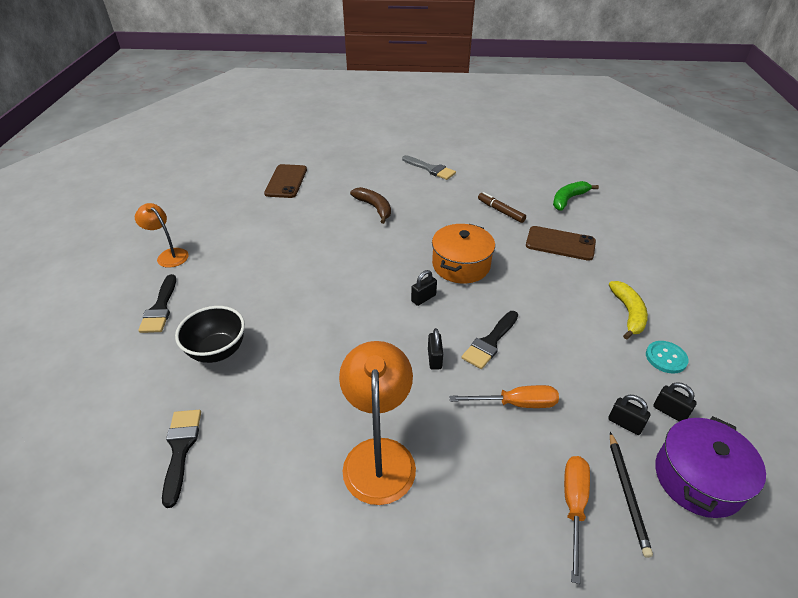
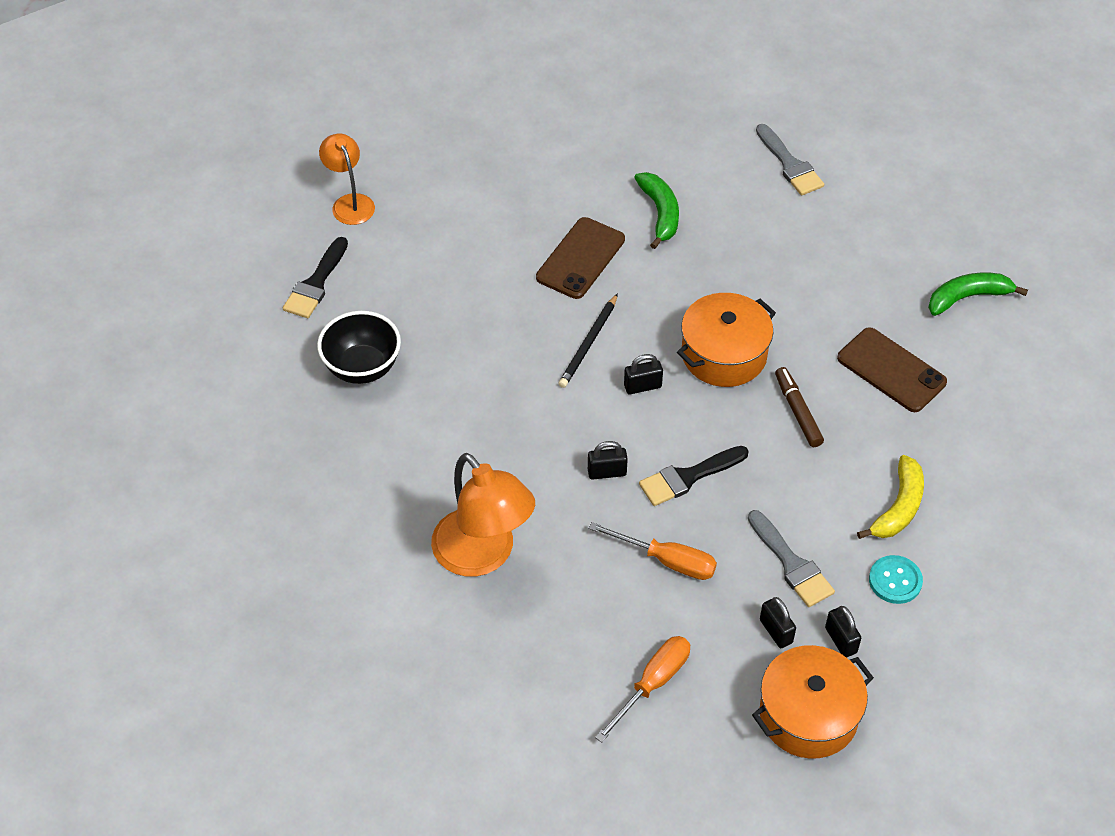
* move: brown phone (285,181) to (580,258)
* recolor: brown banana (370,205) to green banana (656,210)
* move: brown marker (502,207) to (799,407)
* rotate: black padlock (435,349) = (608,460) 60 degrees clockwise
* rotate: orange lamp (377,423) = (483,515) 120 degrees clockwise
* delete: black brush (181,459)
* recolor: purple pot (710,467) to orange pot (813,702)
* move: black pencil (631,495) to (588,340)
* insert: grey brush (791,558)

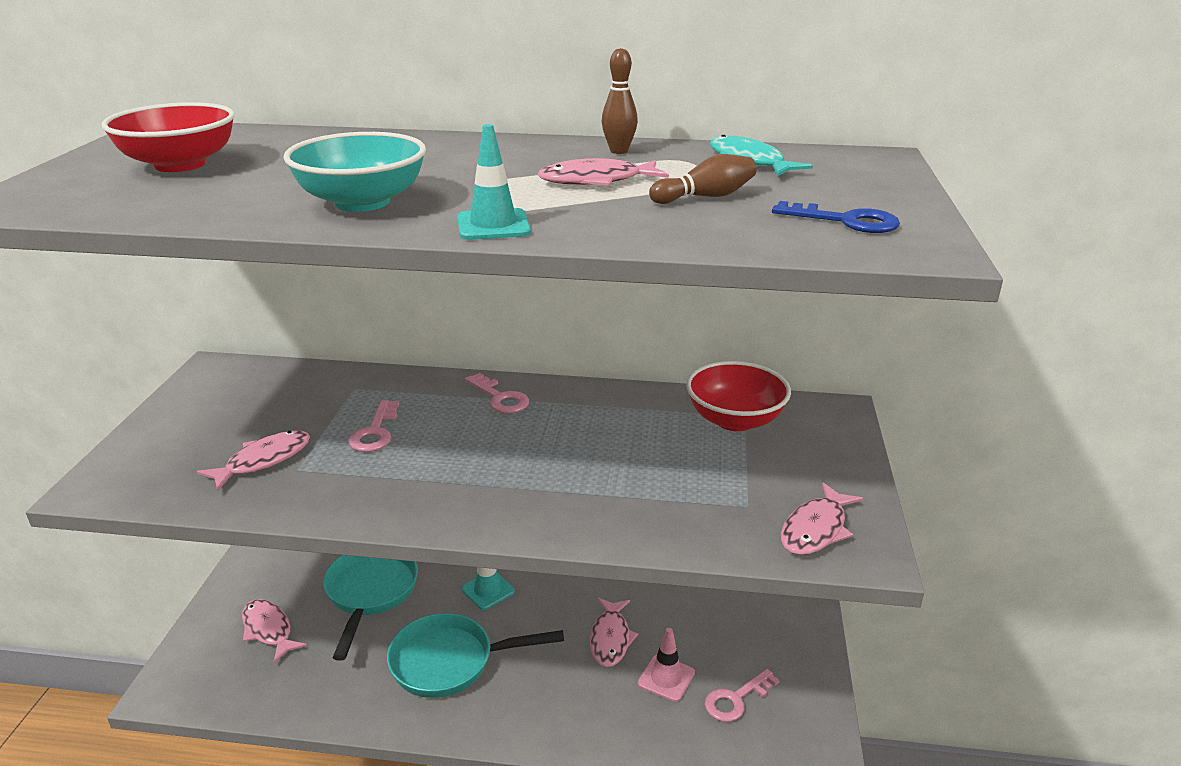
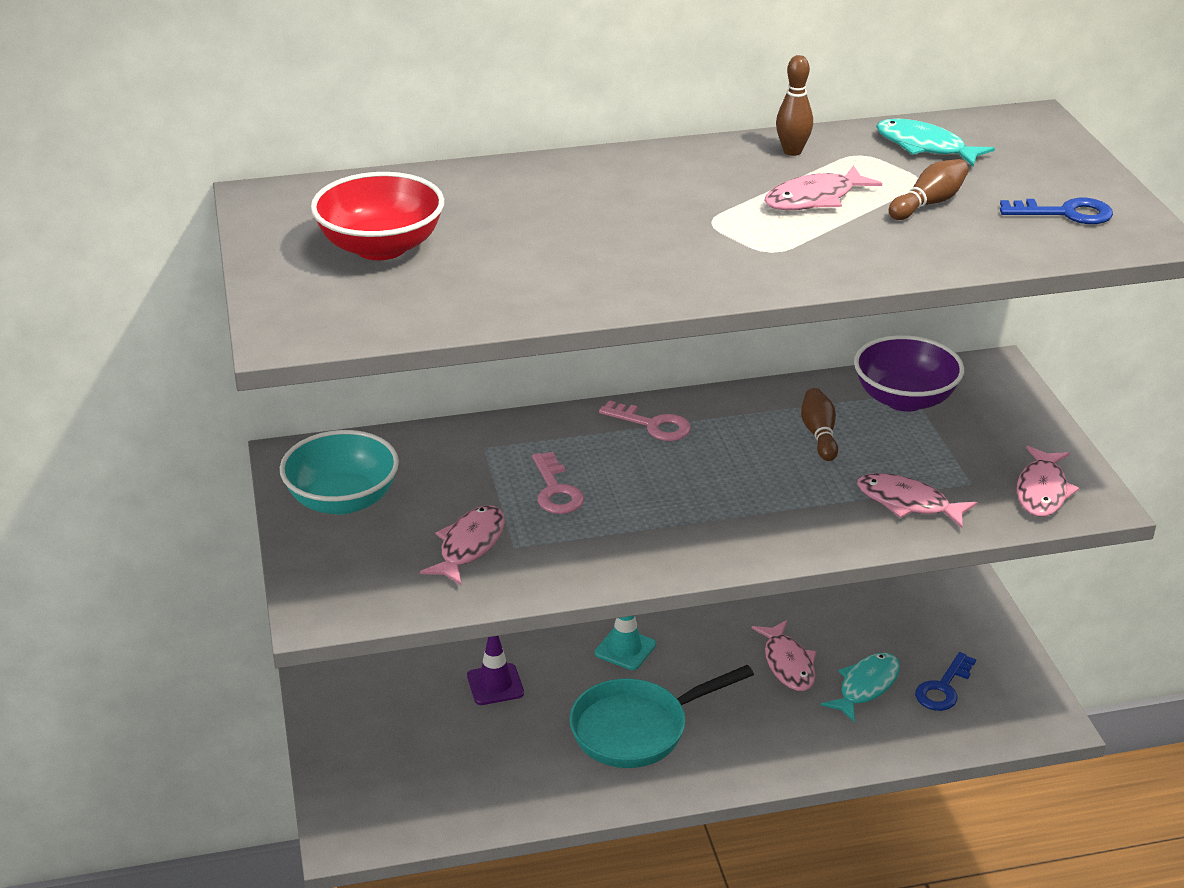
* delete: turquoise traffic cone (494,182)
* move: turquoise bowl (354,172) to (339,472)
* recolor: red bowl (738,396) to purple bowl (909,373)
* replace: turquoise pan (370,608) to purple traffic cone (495,670)
* move: pink fish (274,631) to (917,500)
* replace: pink traffic cone (666,665) to turquoise fish (860,687)
* recolor: pink key (742,695) to blue key (945,681)
* insert: brown bowling pin (819,424)

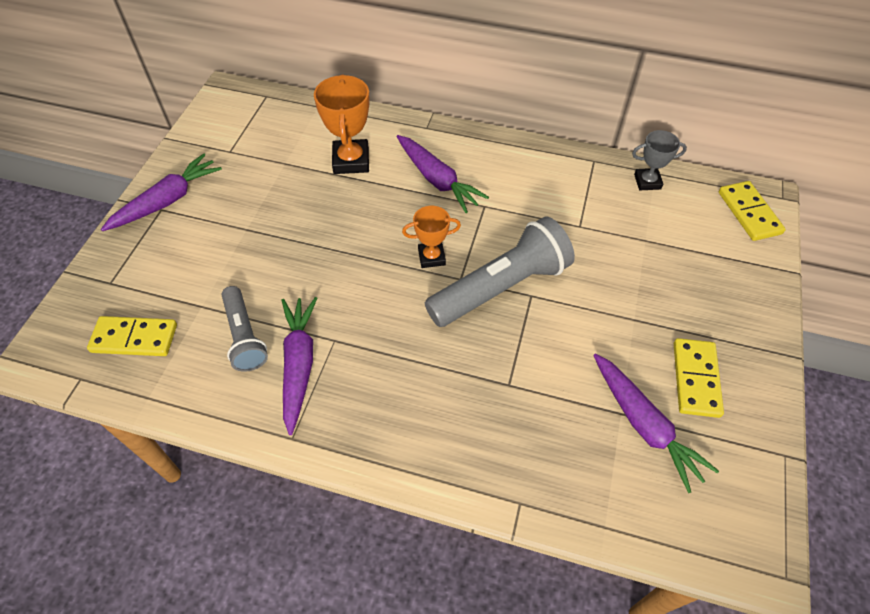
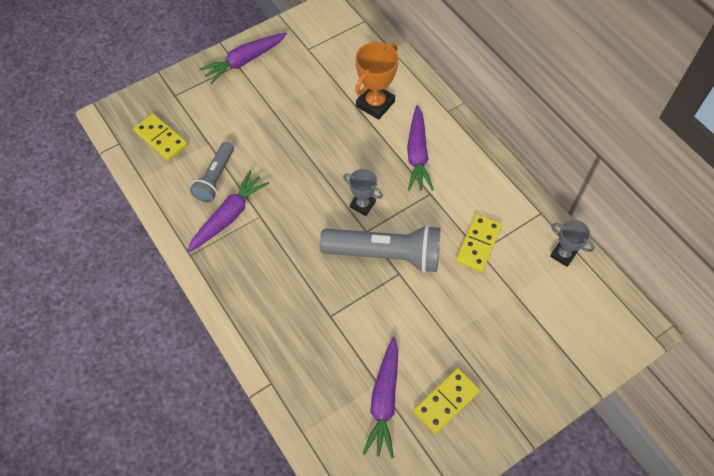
* rotate: purple carrot (161,192) = (243,58) 150 degrees clockwise
* move: yellow domino (752,211) to (479,243)
* recolor: orange trophy (431,237) to grey trophy (363,192)

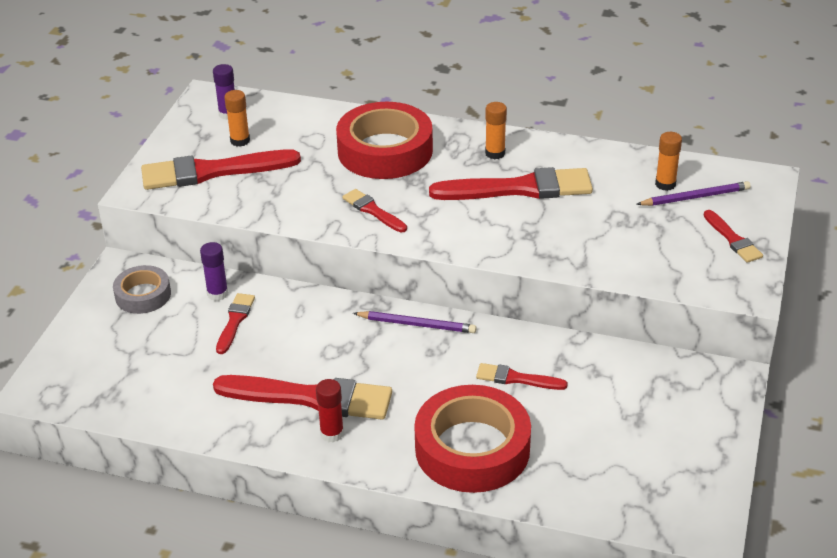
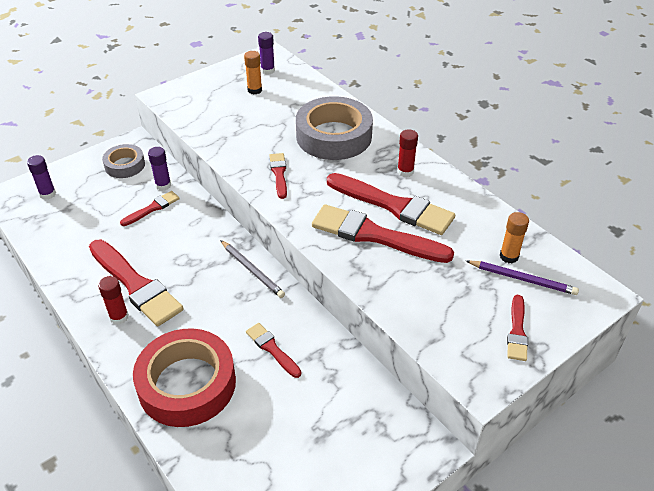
* recolor: red tape (384,140) to grey tape (334,128)
* recolor: orange glue stick (496,130) to red glue stick (407,153)
* move: red brush (221,169) to (383,233)
* recolor: purple pencil (414,322) to grey pencil (252,269)
* insert: purple glue stick (41,177)

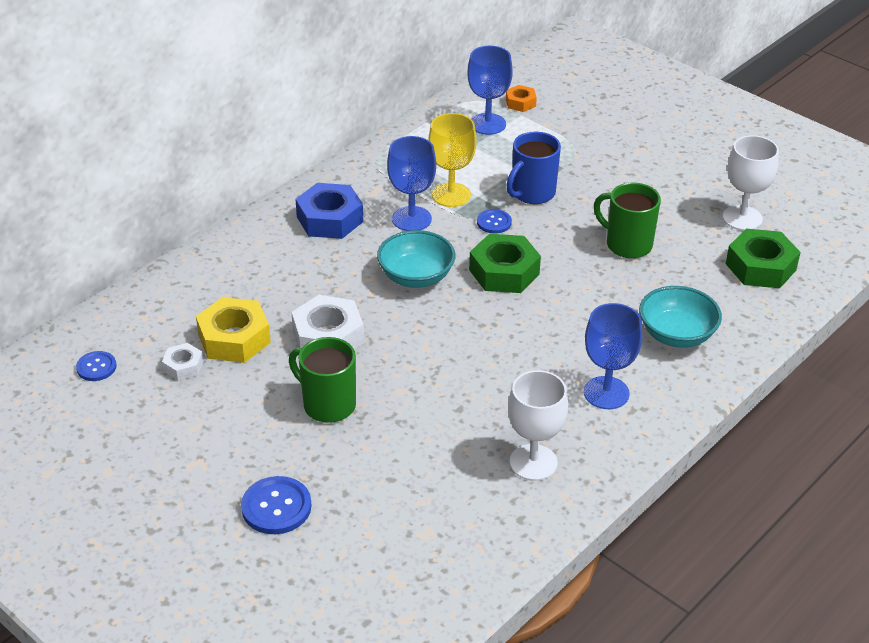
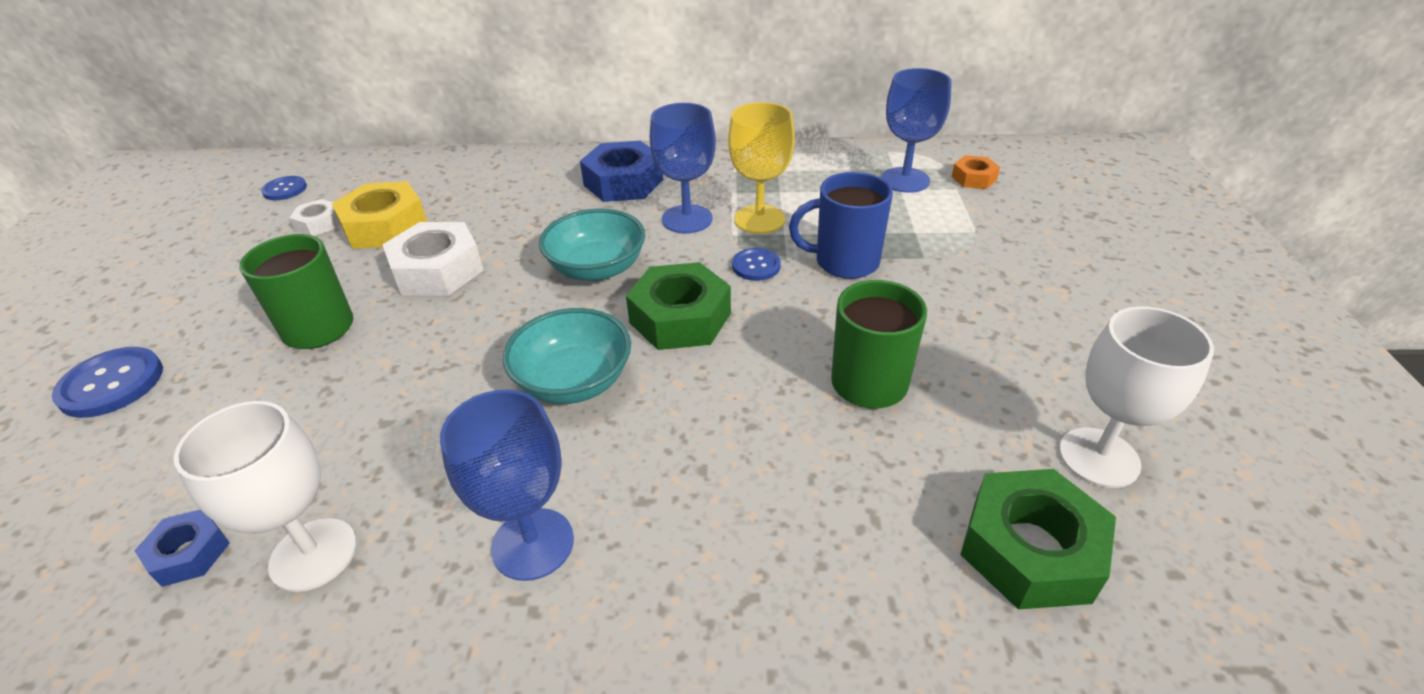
* move: turquoise bowl (680,317) to (567,356)
* insert: blue nut (182,548)

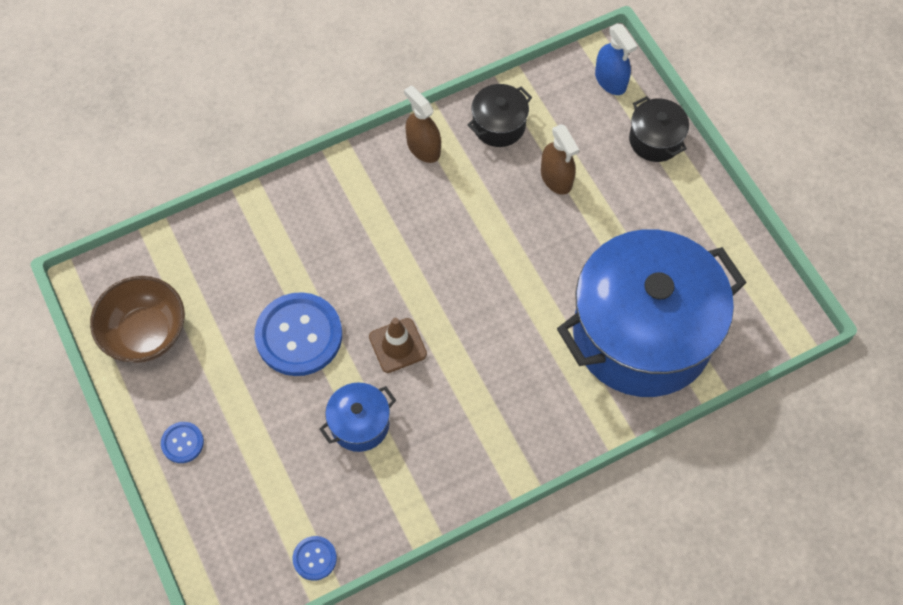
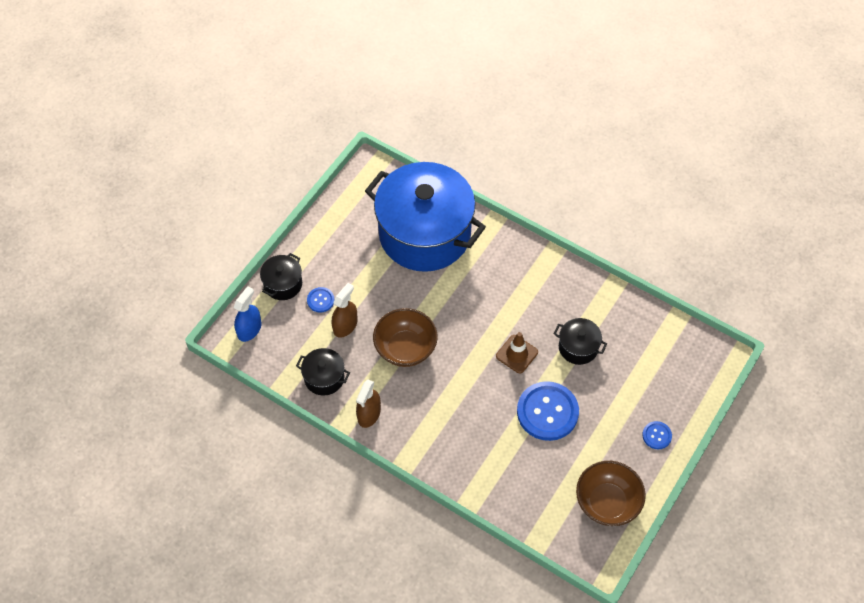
* recolor: blue pot (358,417) to black pot (580,341)
* move: blue button (315,558) to (320,300)
* insert: brown bowl (405,337)

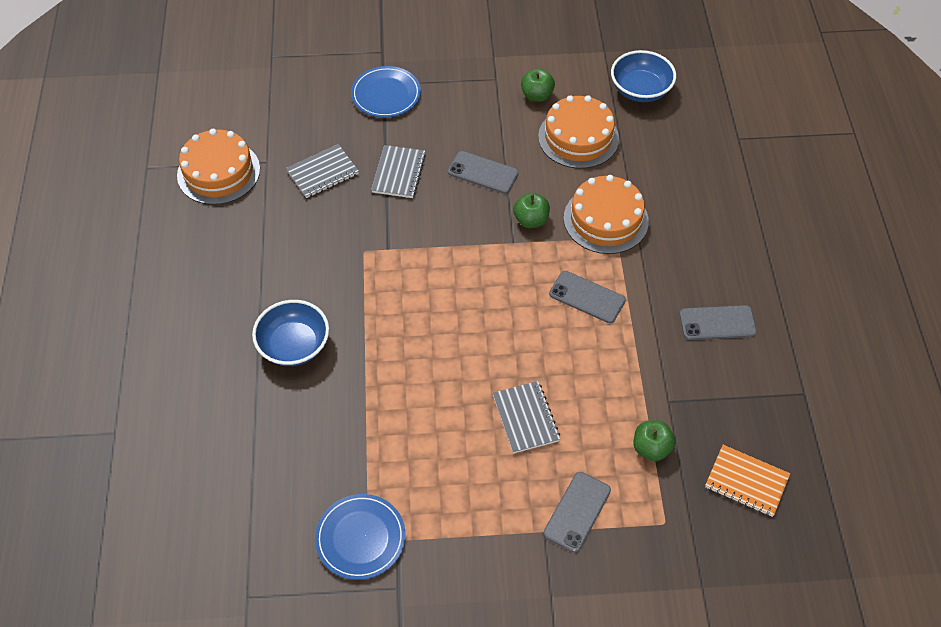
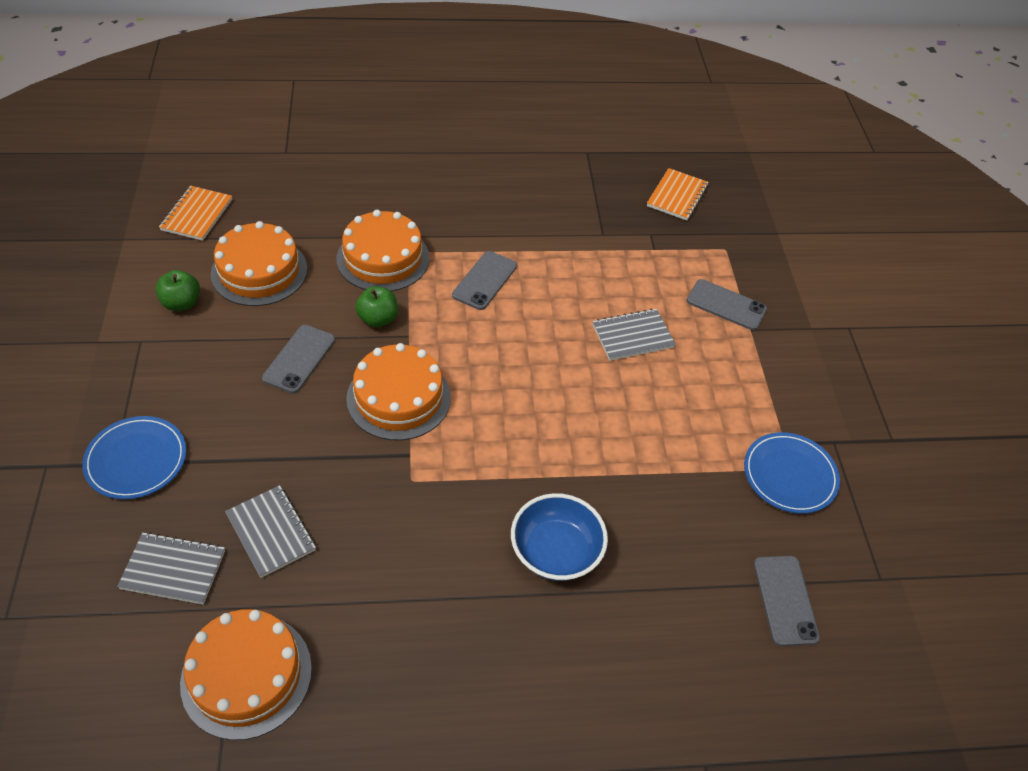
* replace: blue bowl (643,76) to orange notebook (195,213)
* move: grey notebook (398,171) to (171,568)
* move: grey phone (718,322) to (787,601)
* delete: green apple (655,440)
* insert: orange cake (398,391)

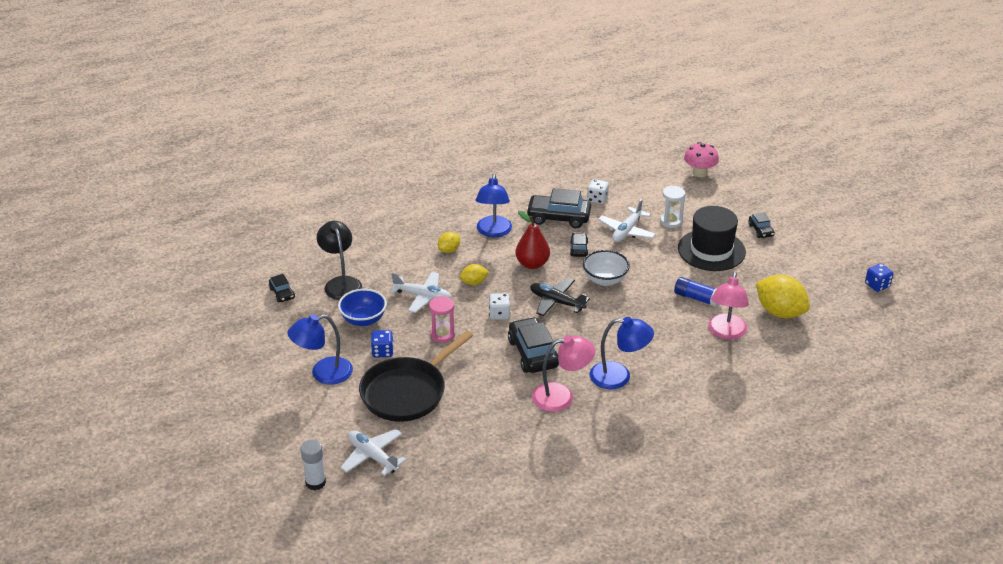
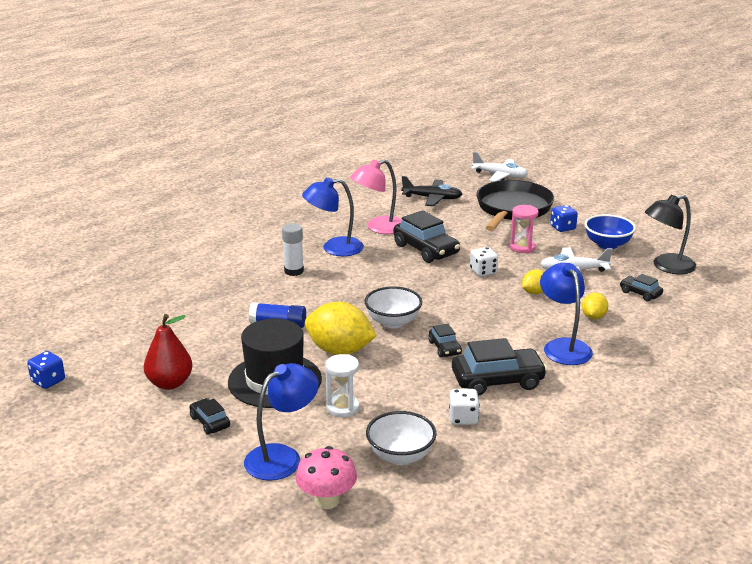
* delete: white plane (627,220)
* move: red pear (532,240) to (168,352)
* rotate: black lamp (339,260) = (670,234) 105 degrees clockwise
* delete: pink lamp (728,306)
* move: black car (282,288) to (641,288)
* move: yellow lemon (783,296) to (341,328)
* move: black plane (560,297) to (431,191)
* move: blue lamp (320,349) to (281,422)
* move: white glue stick (313,465) to (293,249)
* insert: white bowl (401,438)

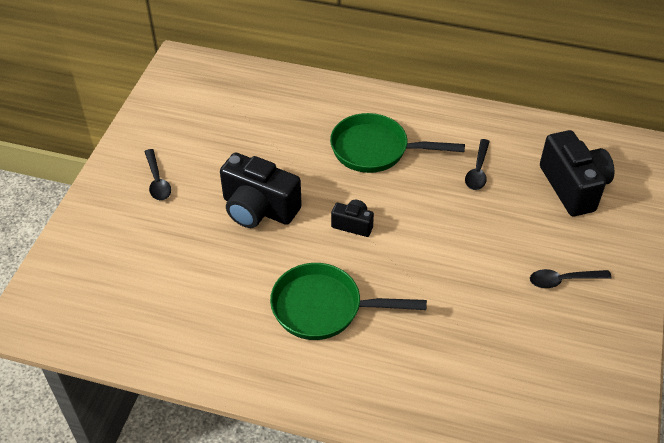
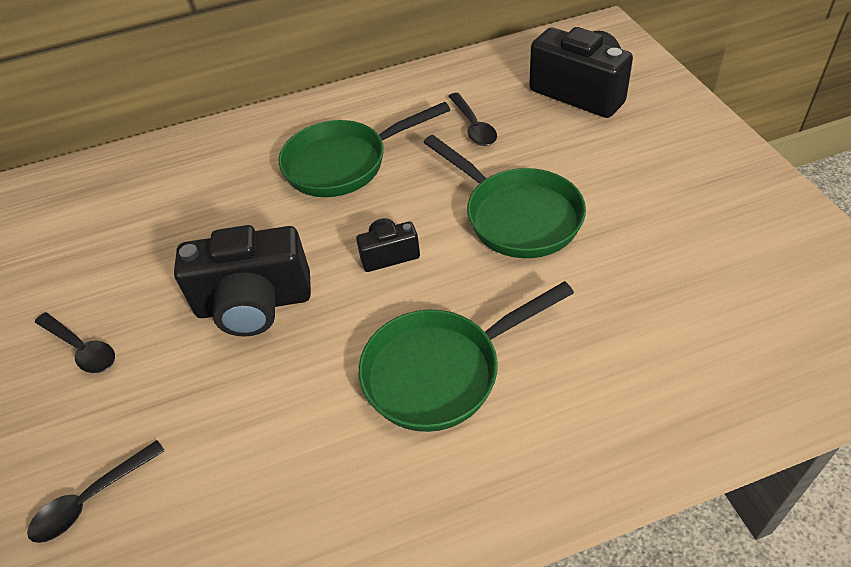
* move: black spoon (571,278) to (96,491)
* insert: green pan (504,196)

